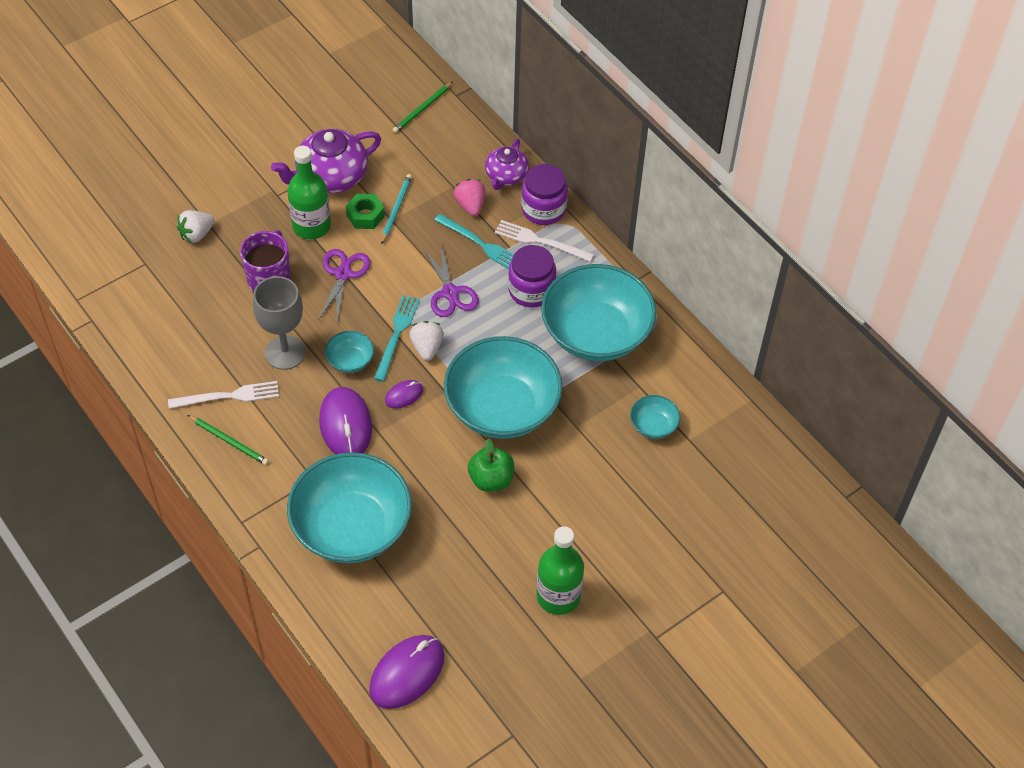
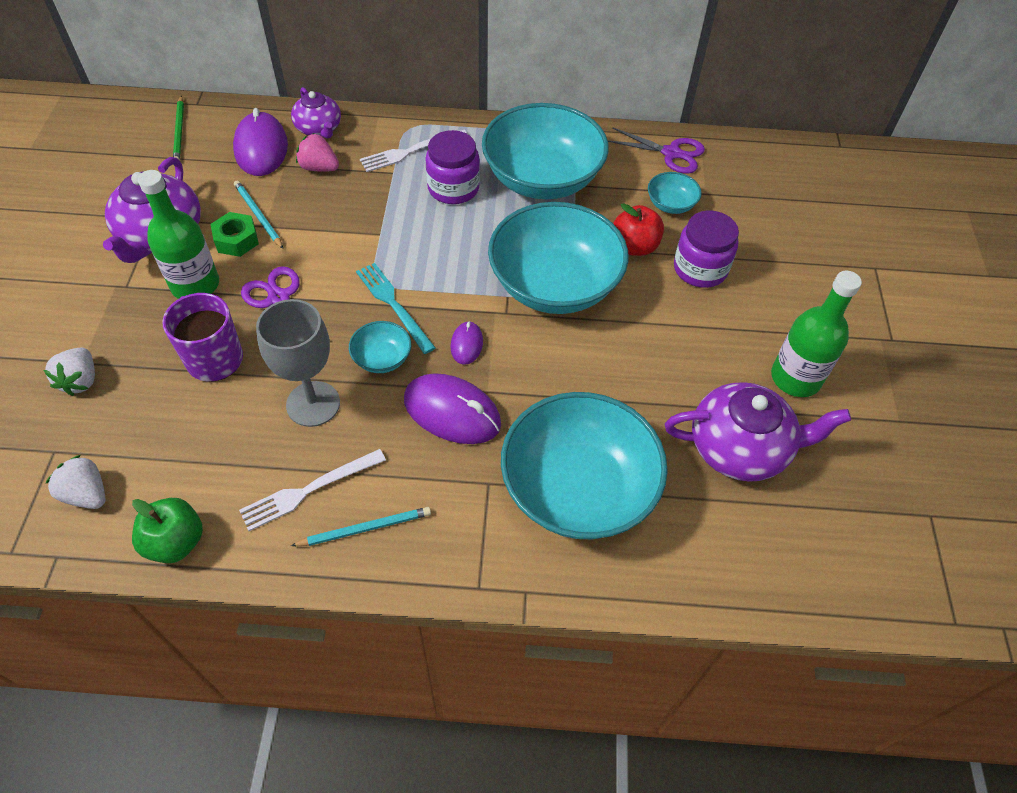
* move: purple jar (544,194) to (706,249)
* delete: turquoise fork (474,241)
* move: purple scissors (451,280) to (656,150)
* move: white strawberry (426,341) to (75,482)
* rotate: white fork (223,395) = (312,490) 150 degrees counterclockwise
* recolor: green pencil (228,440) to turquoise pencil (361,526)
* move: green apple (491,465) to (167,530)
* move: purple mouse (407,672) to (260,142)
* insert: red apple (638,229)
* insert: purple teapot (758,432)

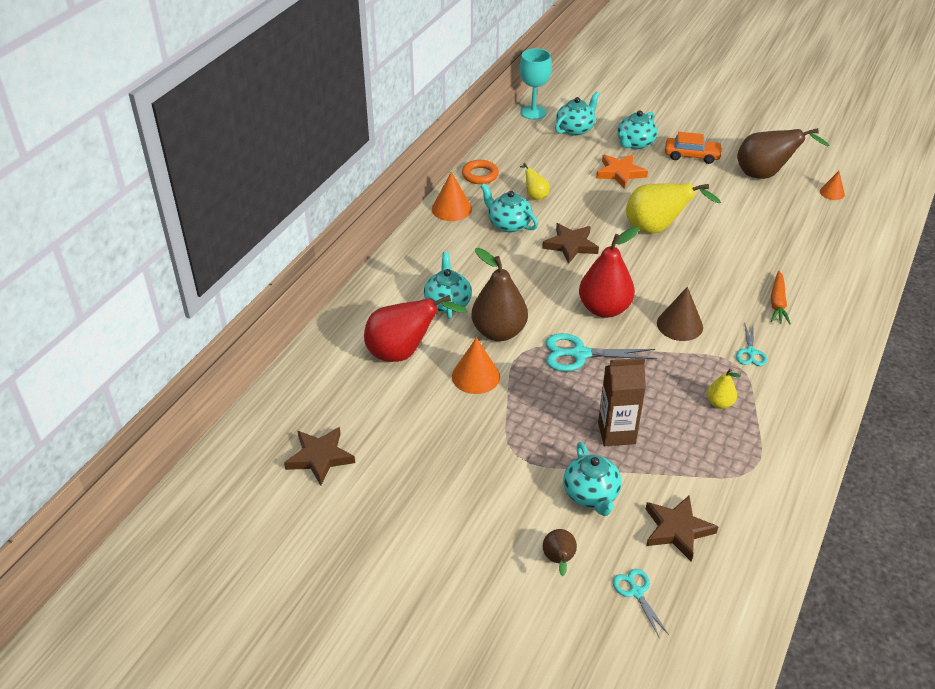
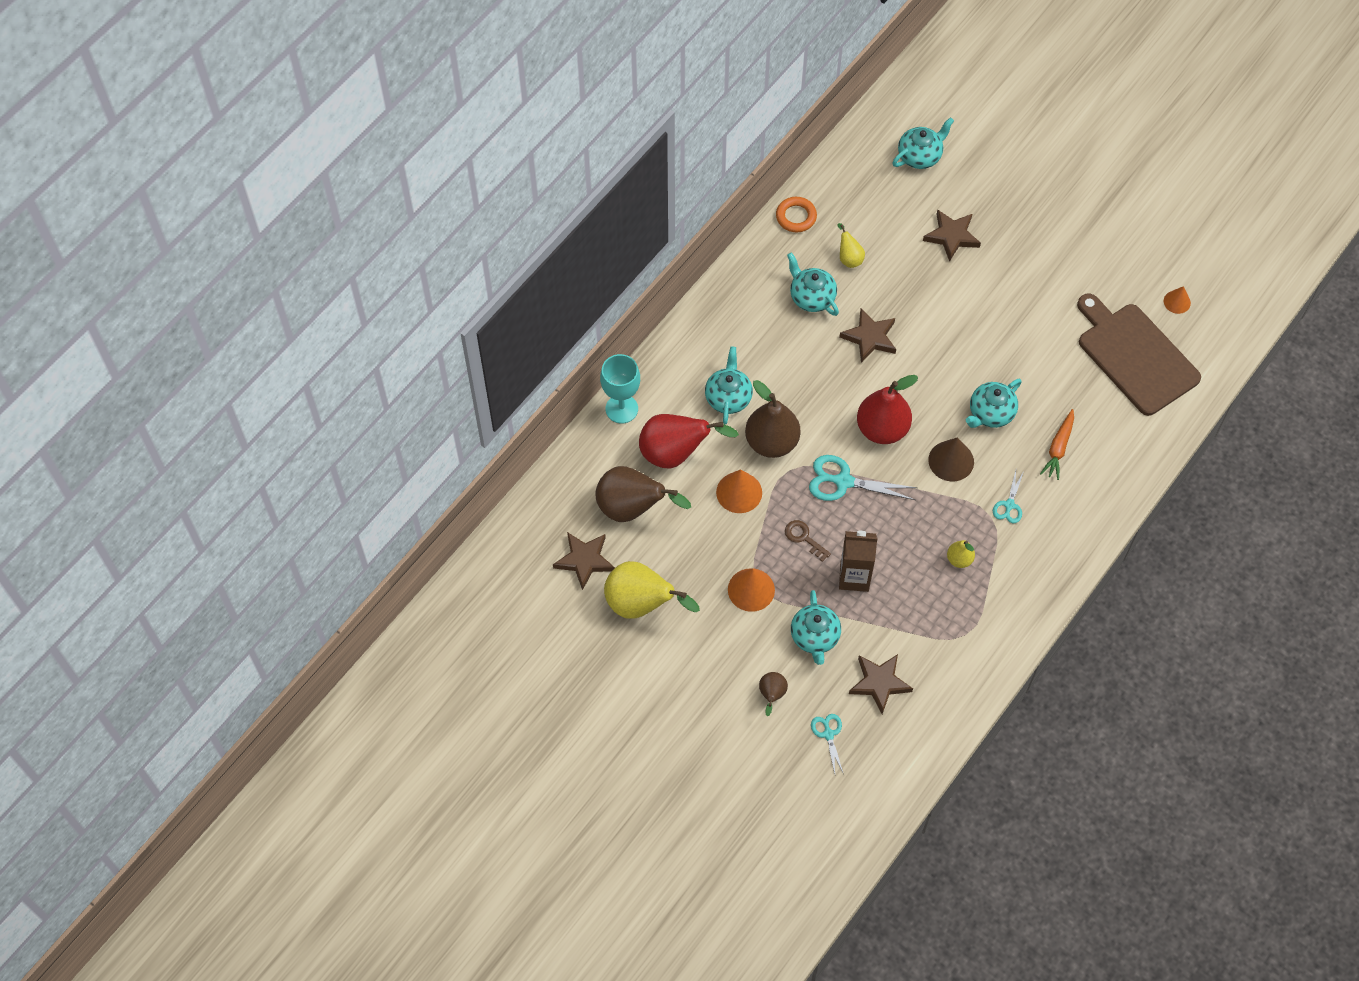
* move: turquoise goblet (536,84) to (620,389)
* move: turquoise teapot (637,129) to (994,403)
* move: brown pear (783,153) to (643,494)
* delete: orange car (694,148)
* recolor: orange star (622,171) to brown star (952,235)
* move: orange cone (452,196) to (751,590)
* move: yellow pear (673,208) to (652,590)
* insert: brown cutting board (1139,355)
* insert: brown key (808,541)

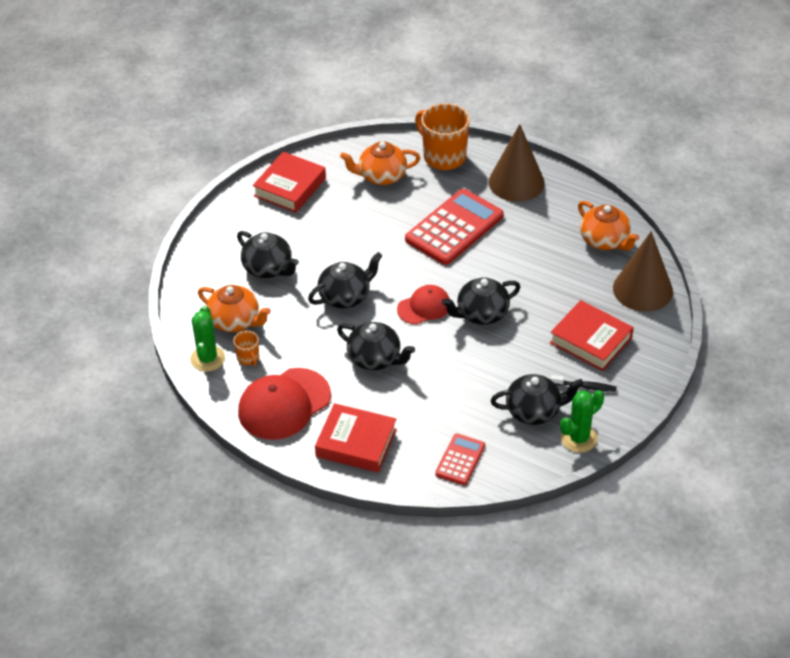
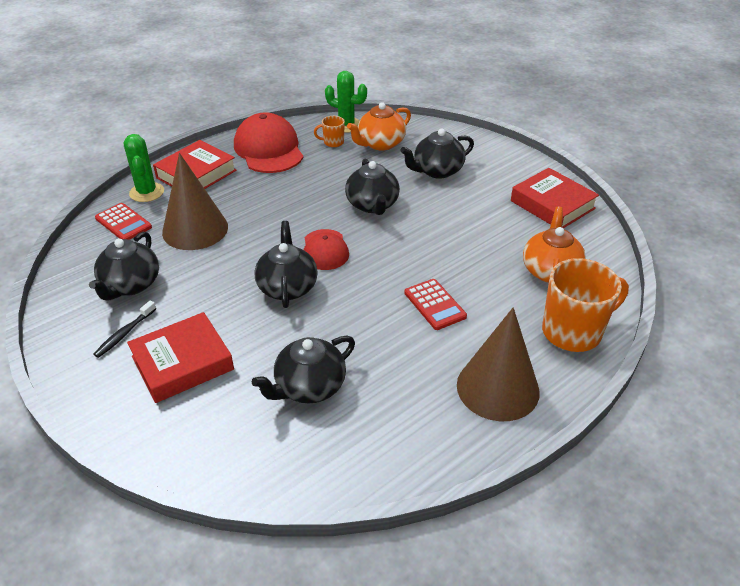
* resize: red calculator (454,227) = (435,304) x0.53
* delete: orange teapot (608,226)
* move: brown cone (643,271) to (195,201)
* move: black teapot (376,346) to (303,369)
* move: green cactus (582,421) to (144,168)

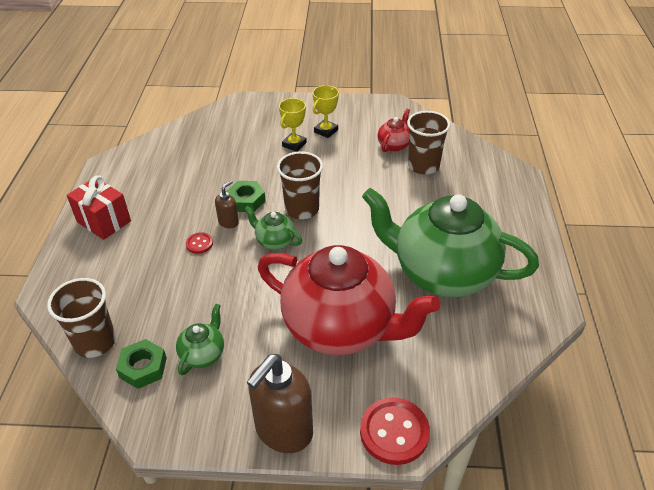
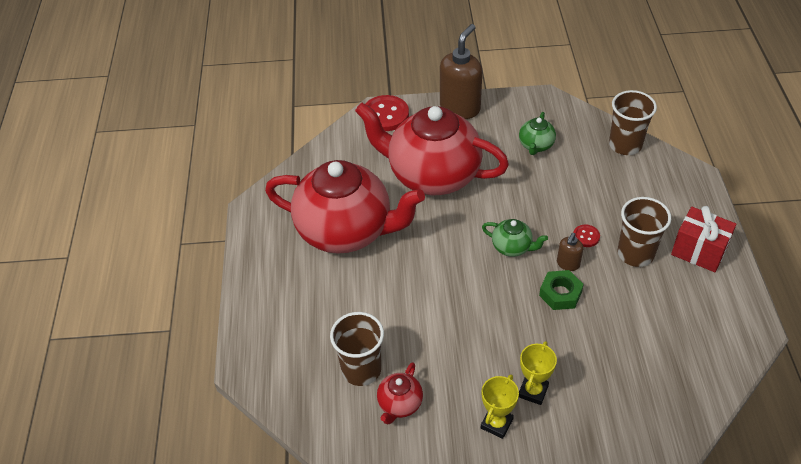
* move: brown cup (300,185) to (644,232)
* recolor: green teapot (450,242) to red teapot (345,206)
* delete: green nut (141,364)

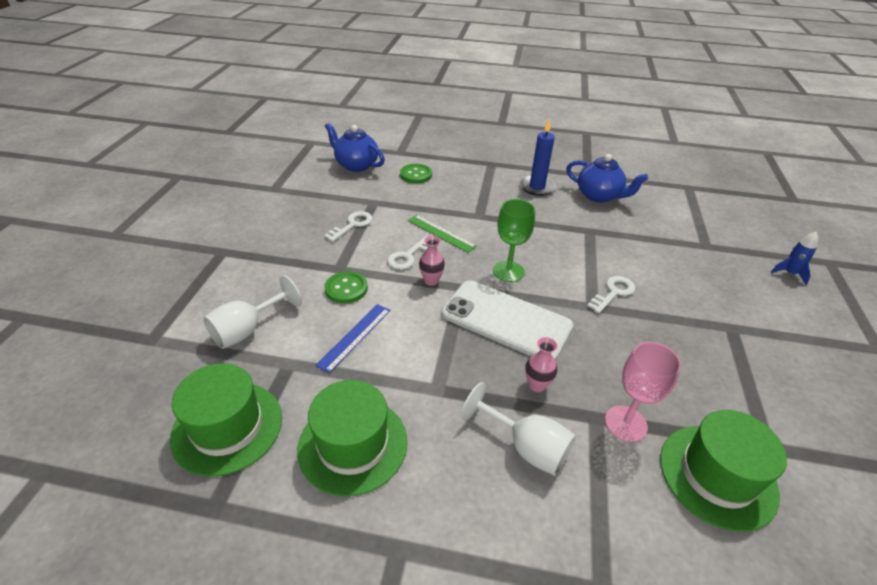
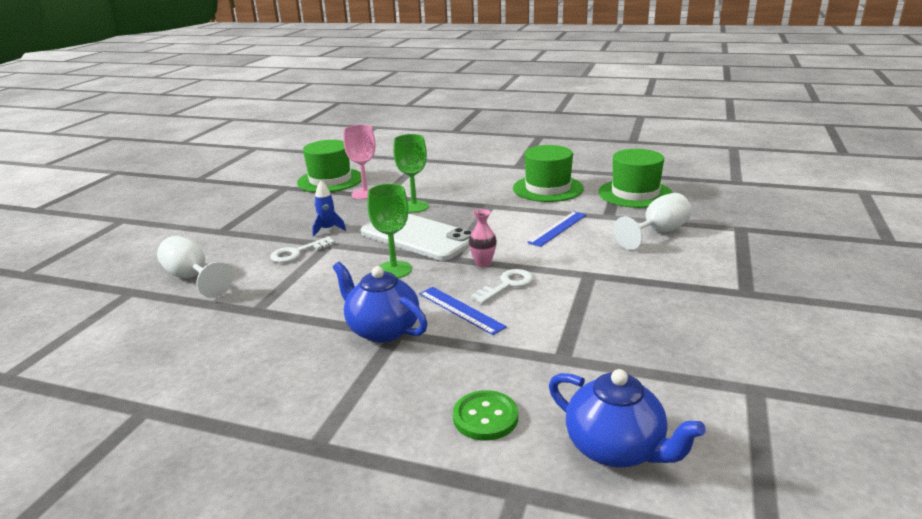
* delete: blue candle (537,157)
* move: blue teapot (607,178) to (380,302)
* delete: white key (348,226)
* recolor: green ruler (442,234) to blue ruler (463,311)
* move: blue rocket (794,258) to (329,209)
* delete: green button (346,287)
* replace: pink vase (541,364) to green goblet (411,173)
* move: white goblet (518,429) to (195,267)

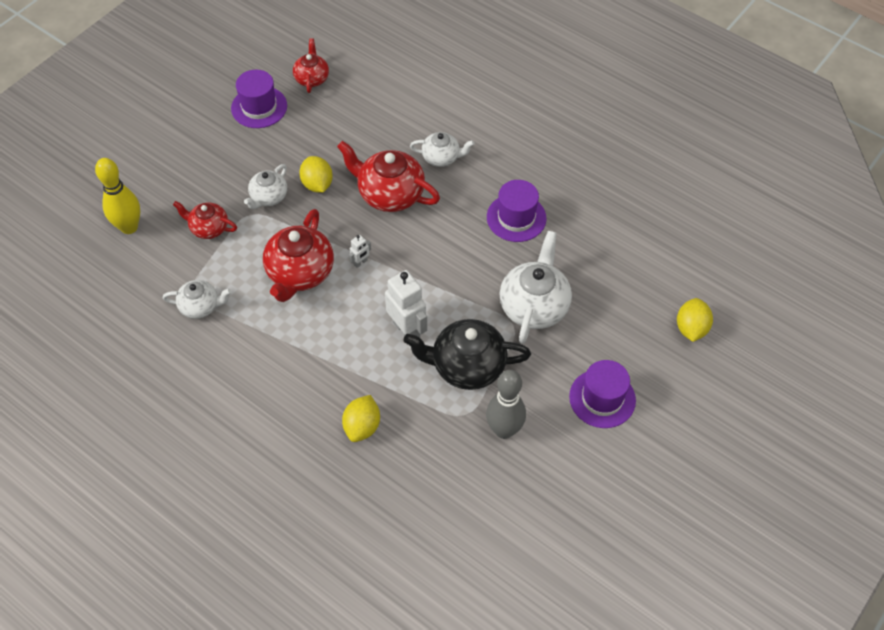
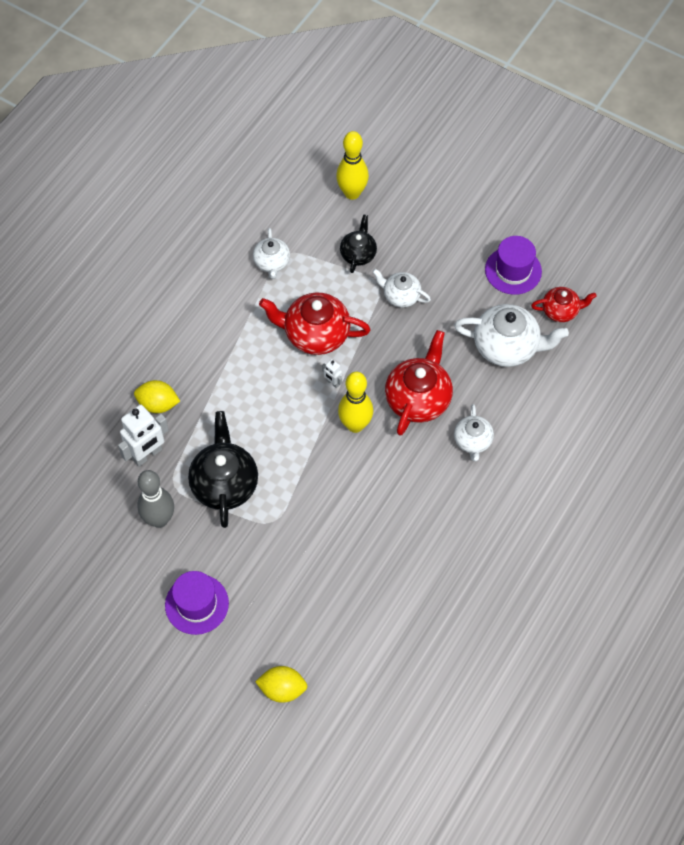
* delete: yellow lemon (316,174)
* delete: purple hat (517,211)
* recolor: red teapot (205,220) to black teapot (358,243)
* move: white teapot (535,287) to (511,335)
* move: white robot (406,303) to (143,436)
* insert: yellow bowling pin (355,402)

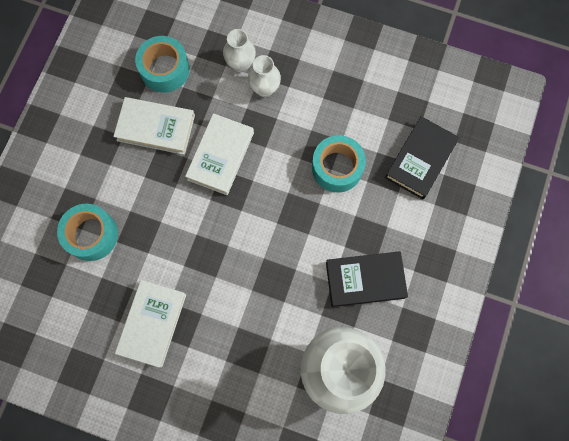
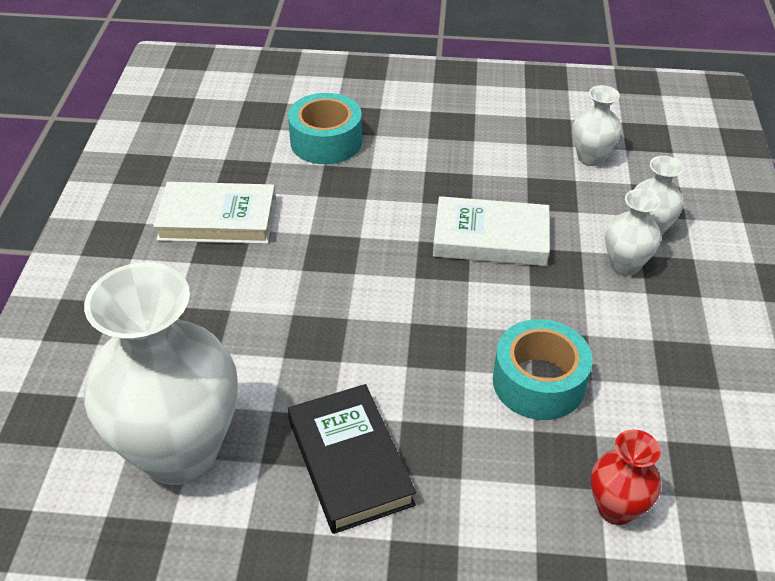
* replace: turquoise tape (162,64) to white vase (597,125)
* delete: white book (154,126)
* replace: black book (422,157) to red vase (626,477)

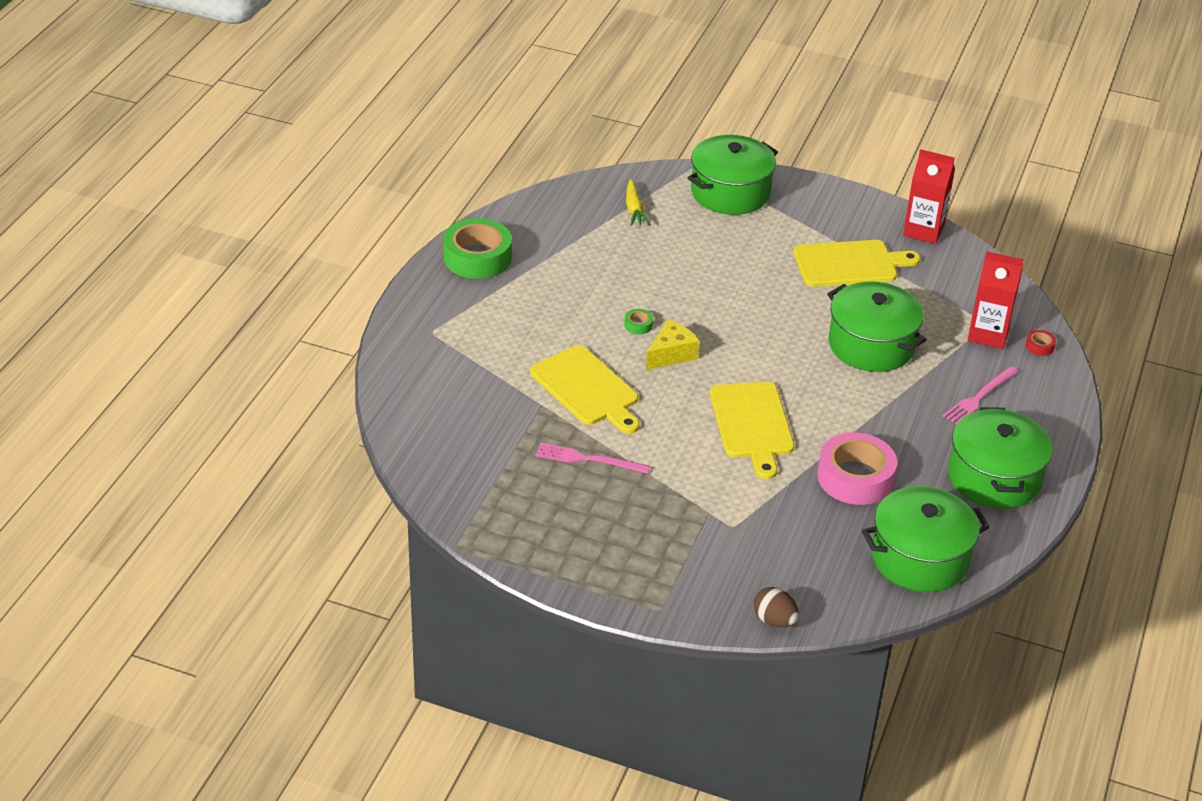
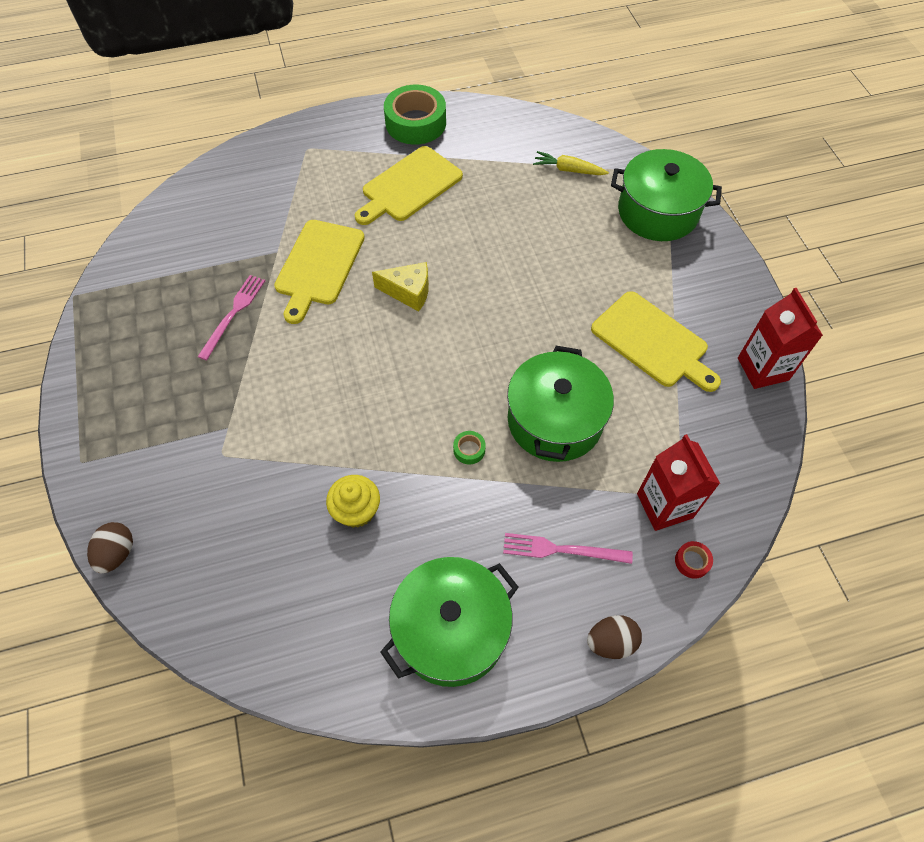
* rotate: yellow carrot (638,202) = (571,163) 60 degrees clockwise
* move: green tape (638,321) to (469,448)
* move: yellow cutting board (752,430) to (409,185)
* replace: pink tape (857,469) to yellow cupcake (353,501)
* rotate: pink fork (593,458) = (231,317) 45 degrees clockwise
* delete: green pot (926,539)
* insert: brown egg (614,637)

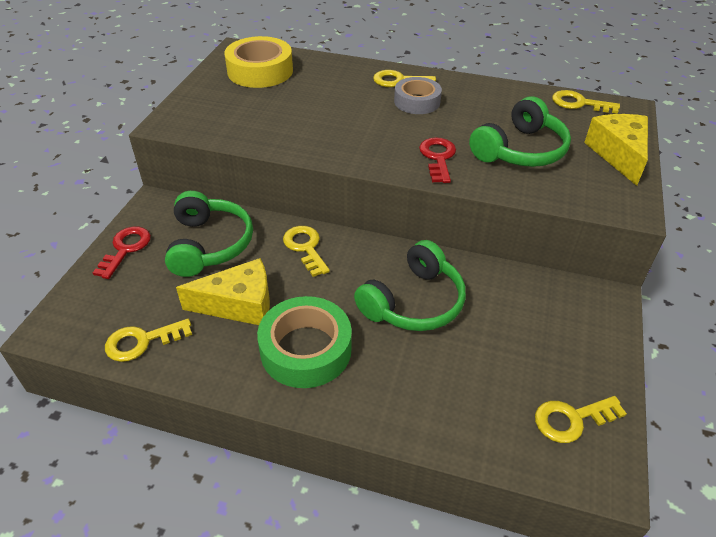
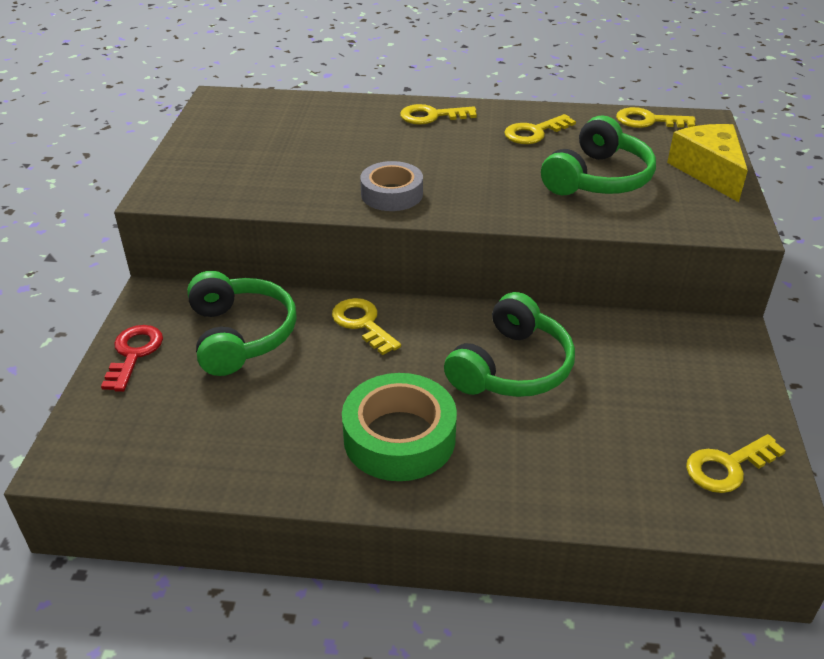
* delete: yellow tape (258,62)
* move: grey tape (418,95) to (391,186)
* delete: red key (437,160)
* delete: yellow cheese (223,291)
* move: yellow key (148,340) to (540,129)

